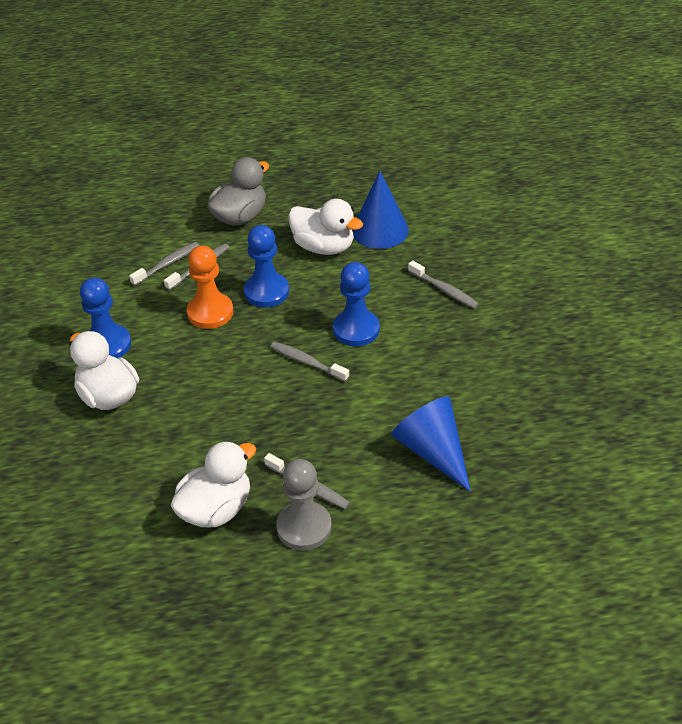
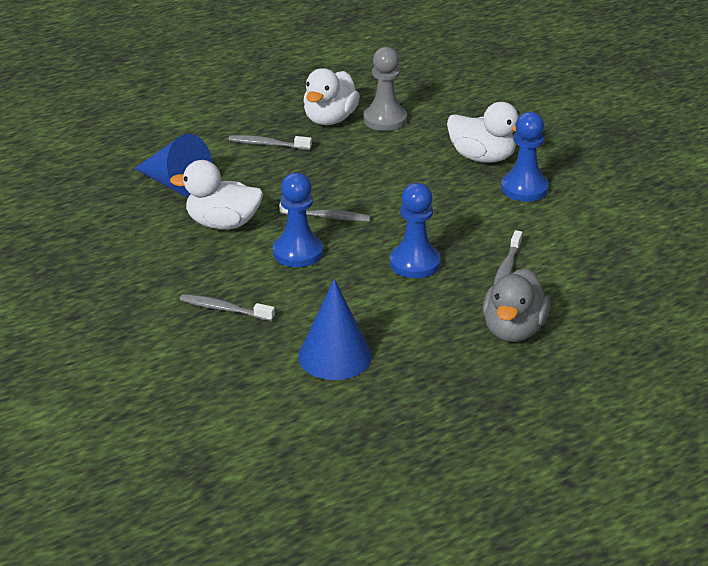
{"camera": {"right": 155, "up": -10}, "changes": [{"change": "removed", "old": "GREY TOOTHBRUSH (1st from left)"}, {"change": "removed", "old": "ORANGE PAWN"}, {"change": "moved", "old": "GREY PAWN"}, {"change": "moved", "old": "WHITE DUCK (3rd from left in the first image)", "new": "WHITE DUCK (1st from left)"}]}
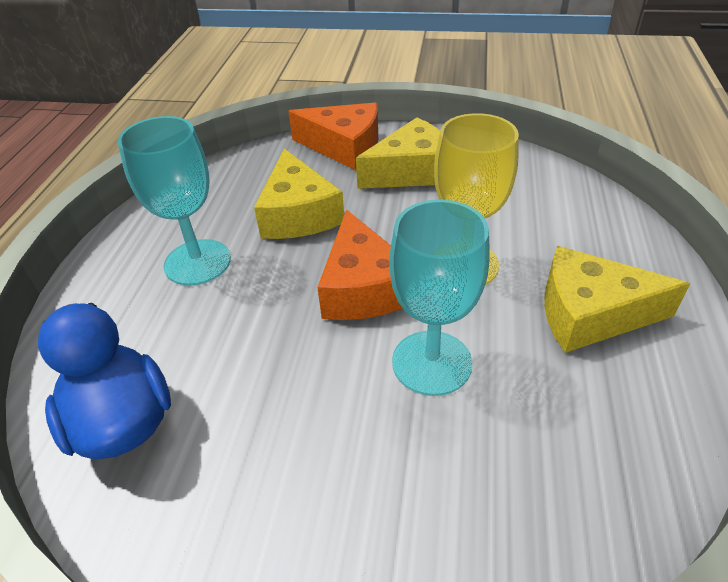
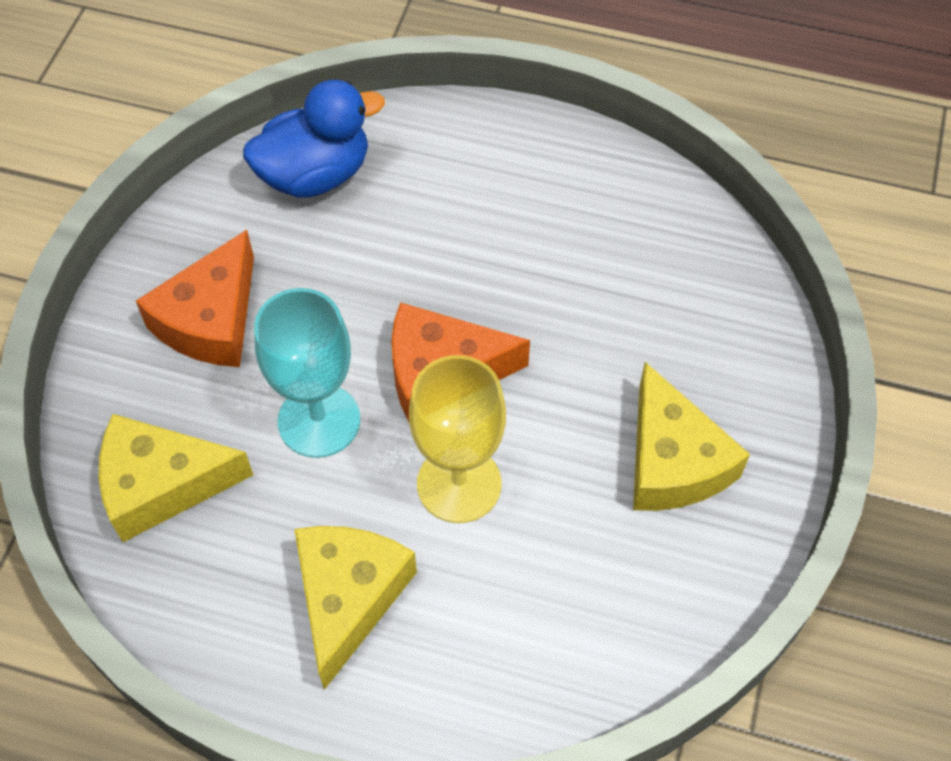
{"camera": {"right": 95, "up": 15}, "changes": [{"change": "removed", "old": "TURQUOISE GOBLET (1st from left)"}, {"change": "moved", "old": "YELLOW CHEESE (1st from left)"}, {"change": "moved", "old": "ORANGE CHEESE (1st from left)"}]}
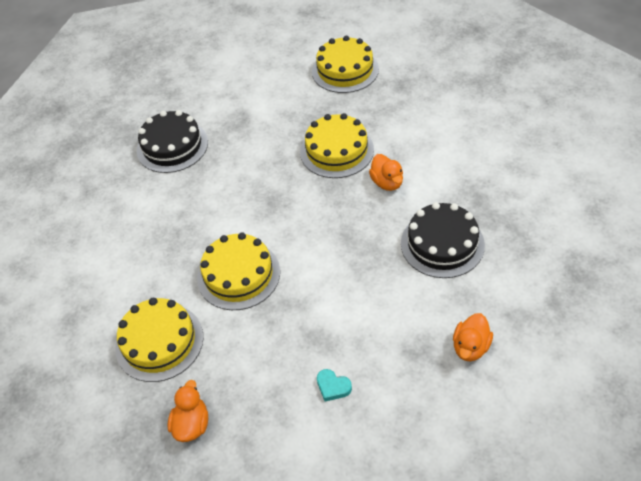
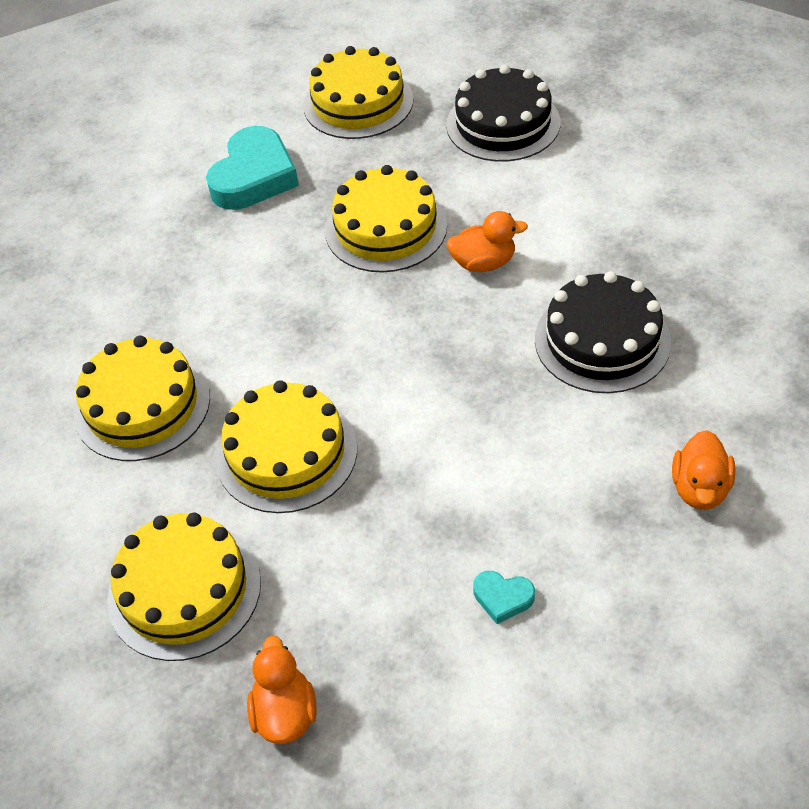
{"camera": {"right": -15, "up": 0}, "changes": [{"change": "added", "new": "YELLOW CAKE (1st from left)"}, {"change": "added", "new": "TURQUOISE HEART (1st from left)"}, {"change": "moved", "old": "BLACK CAKE (1st from left)"}, {"change": "turned", "old": "ORANGE DUCK (2nd from left)", "degrees": -60}]}
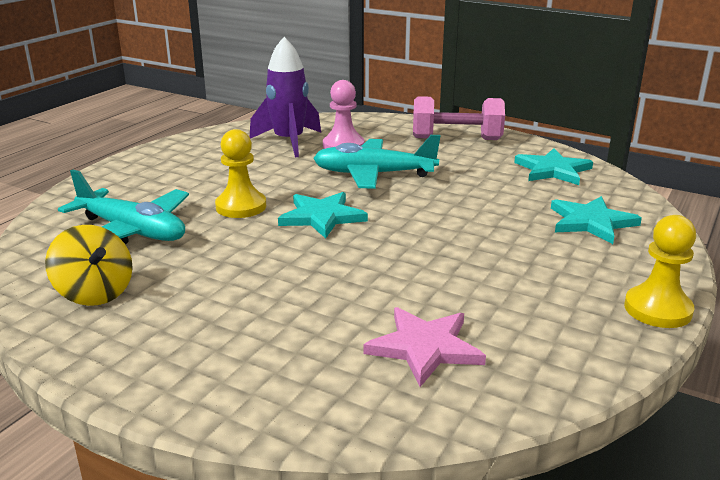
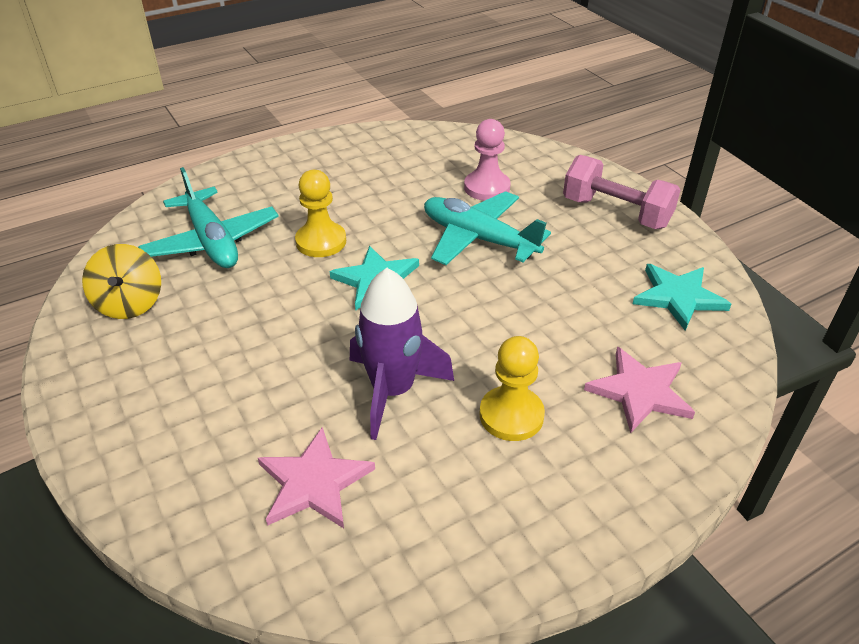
{"camera": {"right": 30, "up": 15}, "changes": [{"change": "moved", "old": "PURPLE ROCKET"}, {"change": "moved", "old": "YELLOW PAWN (2nd from left)"}, {"change": "recoloured", "old": "TURQUOISE STAR (3rd from left)", "new": "PINK STAR (2nd from left)"}]}
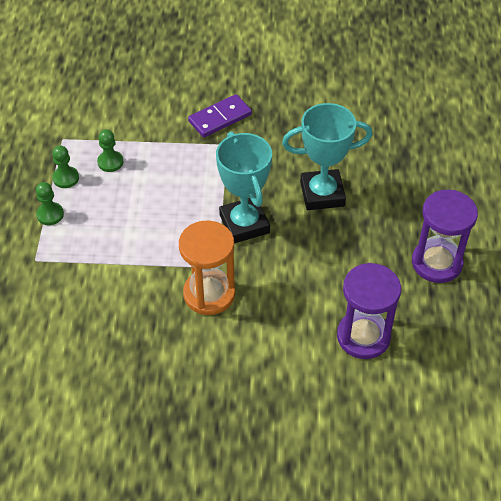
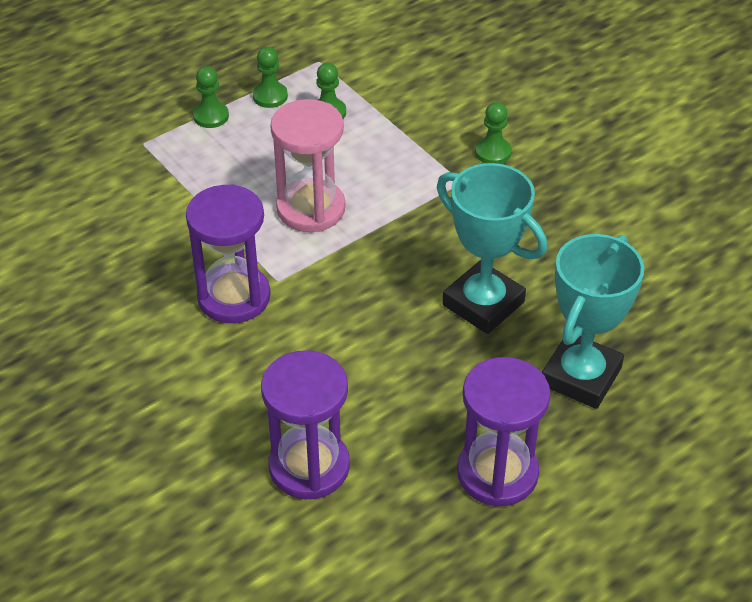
{"camera": {"right": 50, "up": -5}, "changes": [{"change": "added", "new": "PINK HOURGLASS"}, {"change": "moved", "old": "TURQUOISE TROPHY (1st from left in the first image)", "new": "TURQUOISE TROPHY (2nd from left)"}, {"change": "replaced", "old": "PURPLE DOMINO", "new": "GREEN PAWN (4th from left)"}, {"change": "recoloured", "old": "ORANGE HOURGLASS", "new": "PURPLE HOURGLASS (1st from left)"}]}
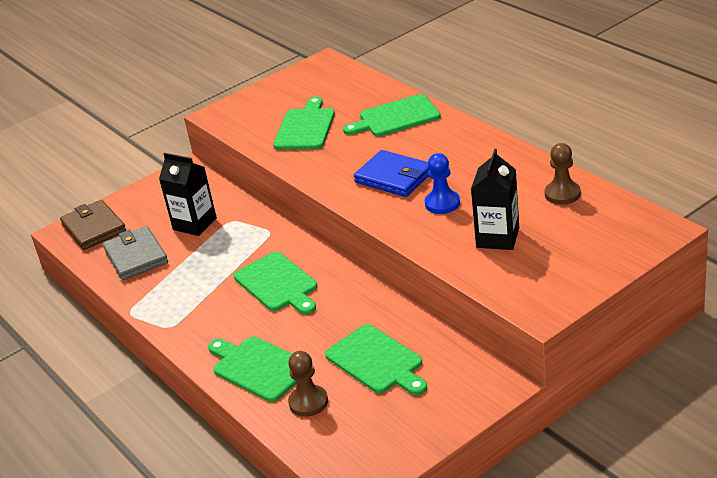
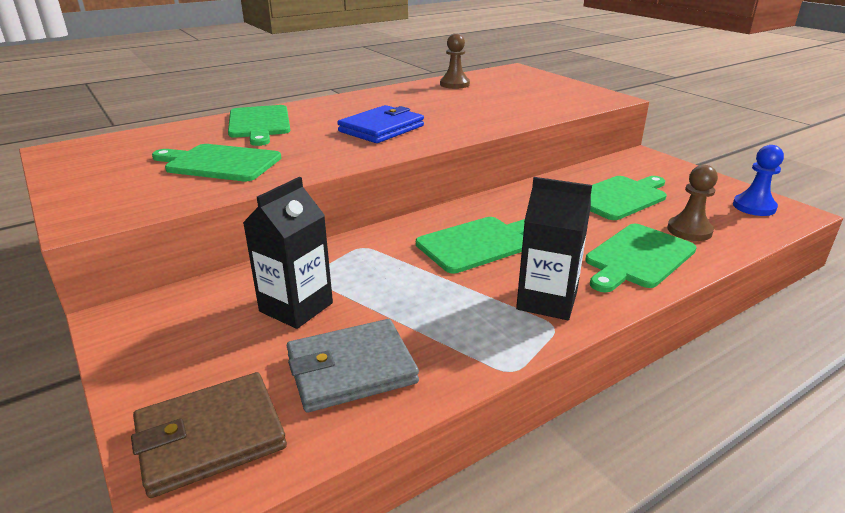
{"camera": {"right": -90, "up": -5}, "changes": [{"change": "moved", "old": "BLUE PAWN"}, {"change": "moved", "old": "BLACK CARTON (2nd from left)"}]}
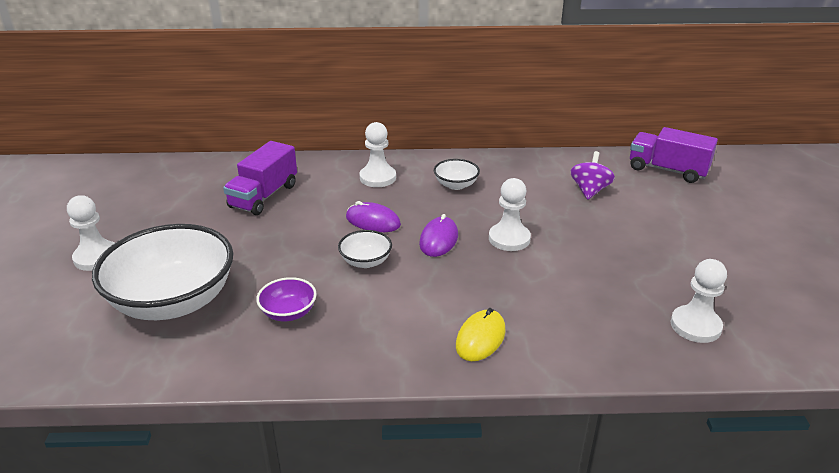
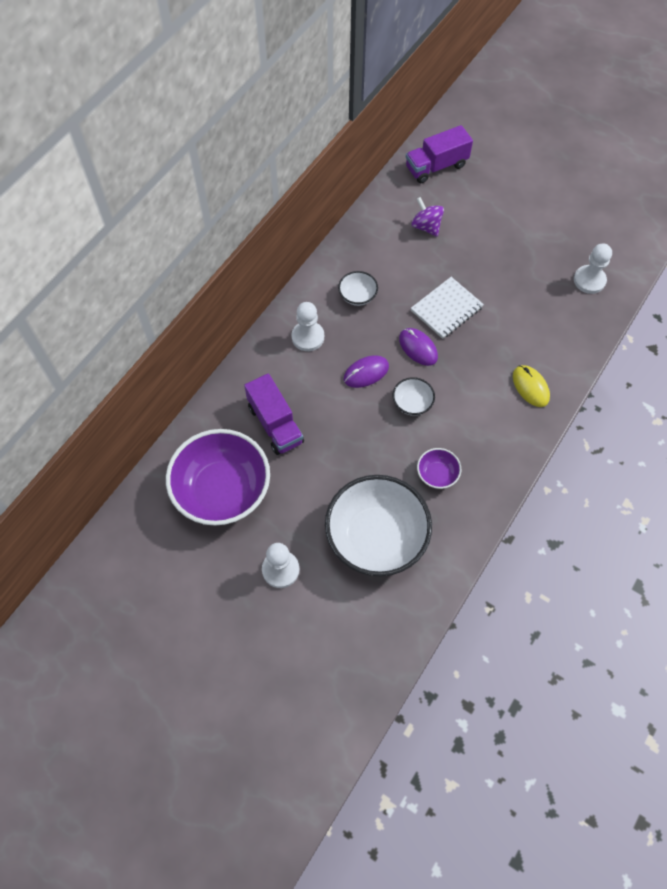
{"camera": {"right": -55, "up": 30}, "changes": [{"change": "added", "new": "PURPLE BOWL (1st from left)"}, {"change": "replaced", "old": "WHITE PAWN (3rd from left)", "new": "WHITE NOTEBOOK"}]}
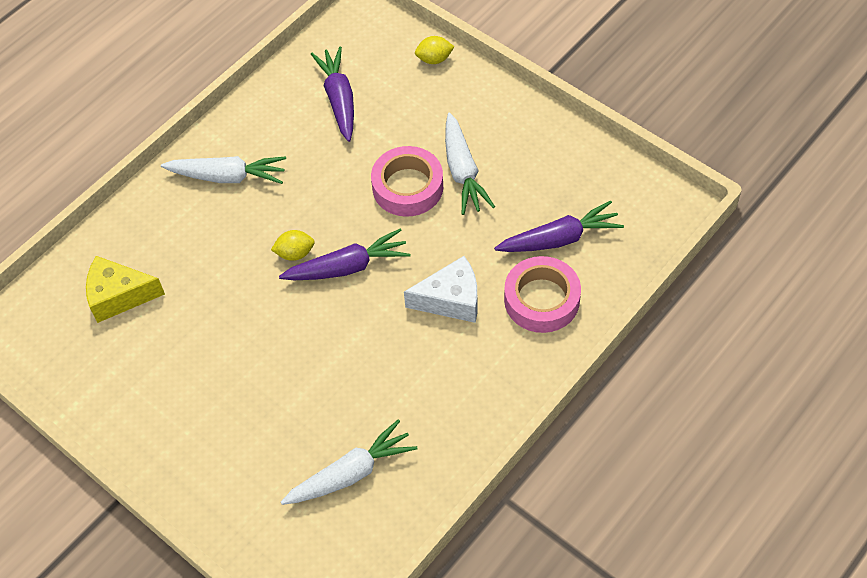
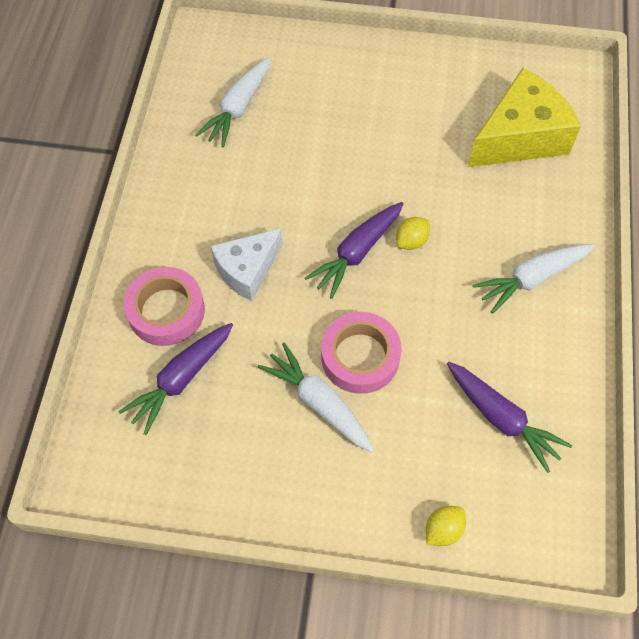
{"camera": {"right": 145, "up": 5}, "changes": [{"change": "resized", "old": "YELLOW CHEESE", "factor": 1.56}]}
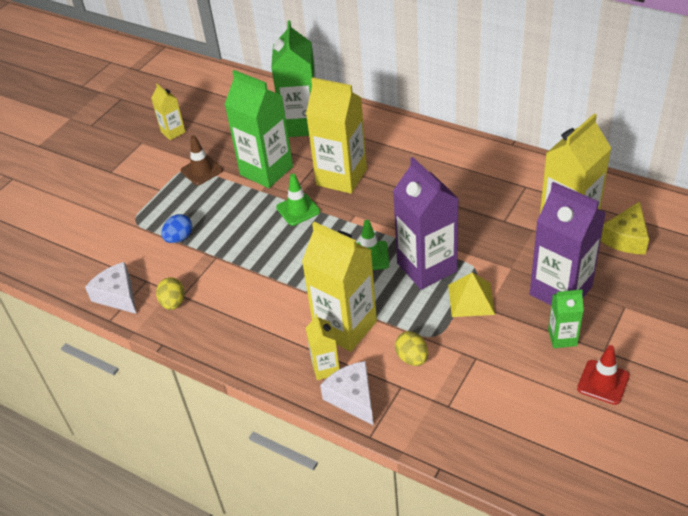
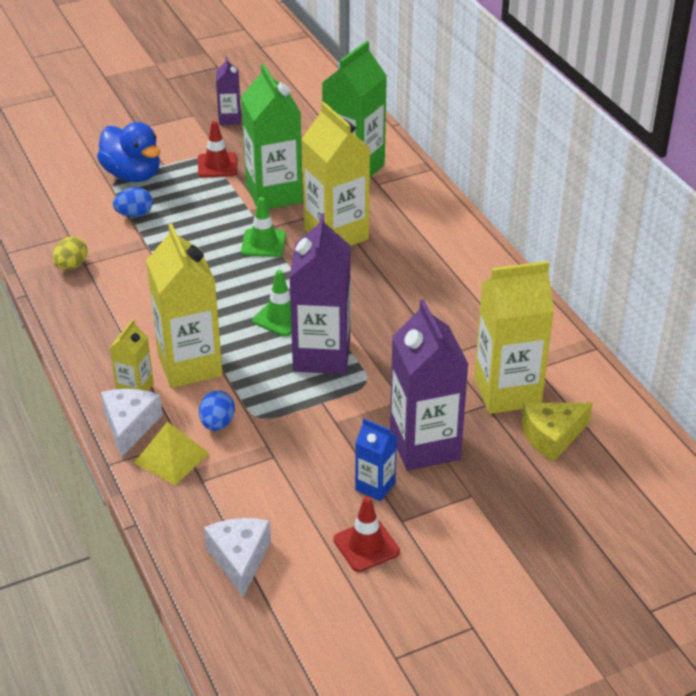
{"camera": {"right": 30, "up": -5}, "changes": [{"change": "added", "new": "BLUE DUCK"}, {"change": "moved", "old": "WHITE CHEESE (1st from left in the first image)", "new": "WHITE CHEESE (2nd from left)"}, {"change": "moved", "old": "YELLOW PYRAMID"}, {"change": "recoloured", "old": "YELLOW CARTON (1st from left)", "new": "PURPLE CARTON (1st from left)"}, {"change": "recoloured", "old": "BROWN TRAFFIC CONE", "new": "RED TRAFFIC CONE (1st from left)"}, {"change": "recoloured", "old": "YELLOW EGG (2nd from left)", "new": "BLUE EGG (2nd from left)"}, {"change": "recoloured", "old": "GREEN CARTON (3rd from left)", "new": "BLUE CARTON"}]}
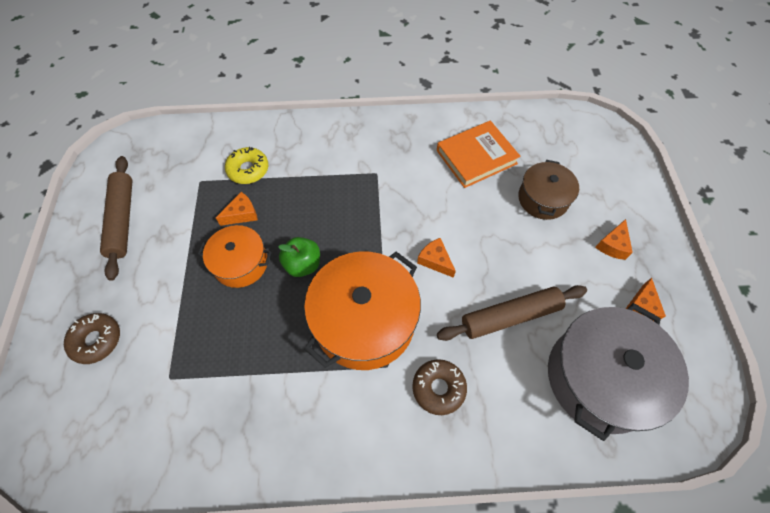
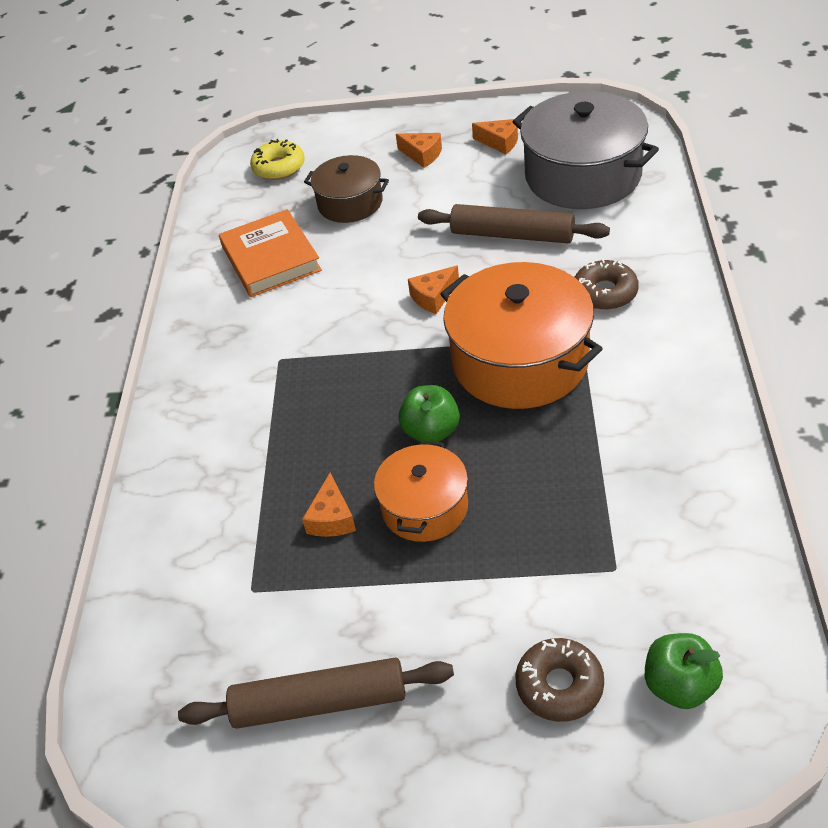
{"camera": {"right": -80, "up": -15}, "changes": [{"change": "added", "new": "GREEN APPLE (2nd from left)"}, {"change": "moved", "old": "YELLOW DONUT"}, {"change": "turned", "old": "ORANGE CHEESE (1st from left)", "degrees": -150}, {"change": "turned", "old": "BROWN ROLLING PIN (2nd from left)", "degrees": -60}]}
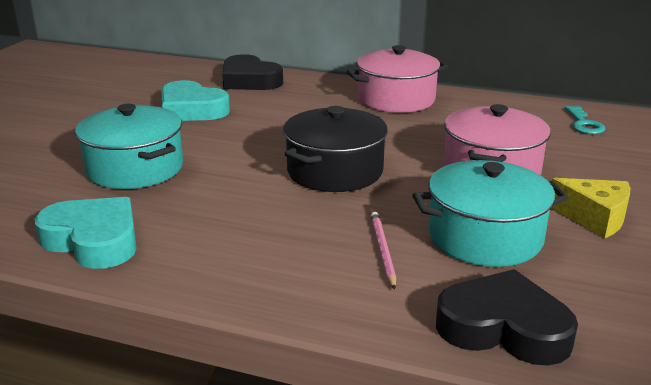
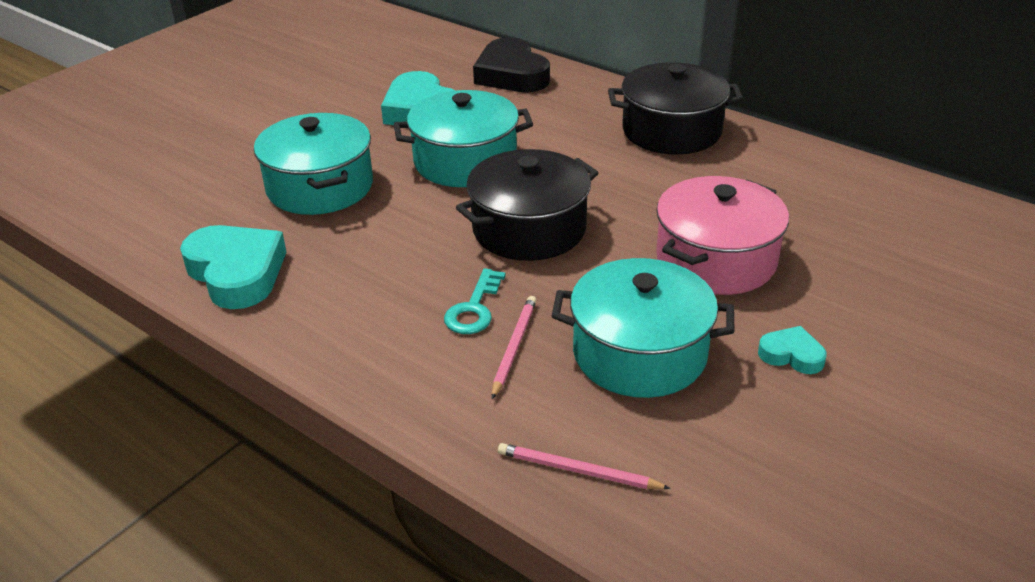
{"camera": {"right": 20, "up": 10}, "changes": [{"change": "added", "new": "TURQUOISE POT (2nd from left)"}, {"change": "moved", "old": "TURQUOISE KEY"}, {"change": "replaced", "old": "BLACK HEART (2nd from left)", "new": "PINK PENCIL (2nd from left)"}, {"change": "replaced", "old": "YELLOW CHEESE", "new": "TURQUOISE HEART (3rd from left)"}, {"change": "recoloured", "old": "PINK POT (1st from left)", "new": "BLACK POT (2nd from left)"}]}
